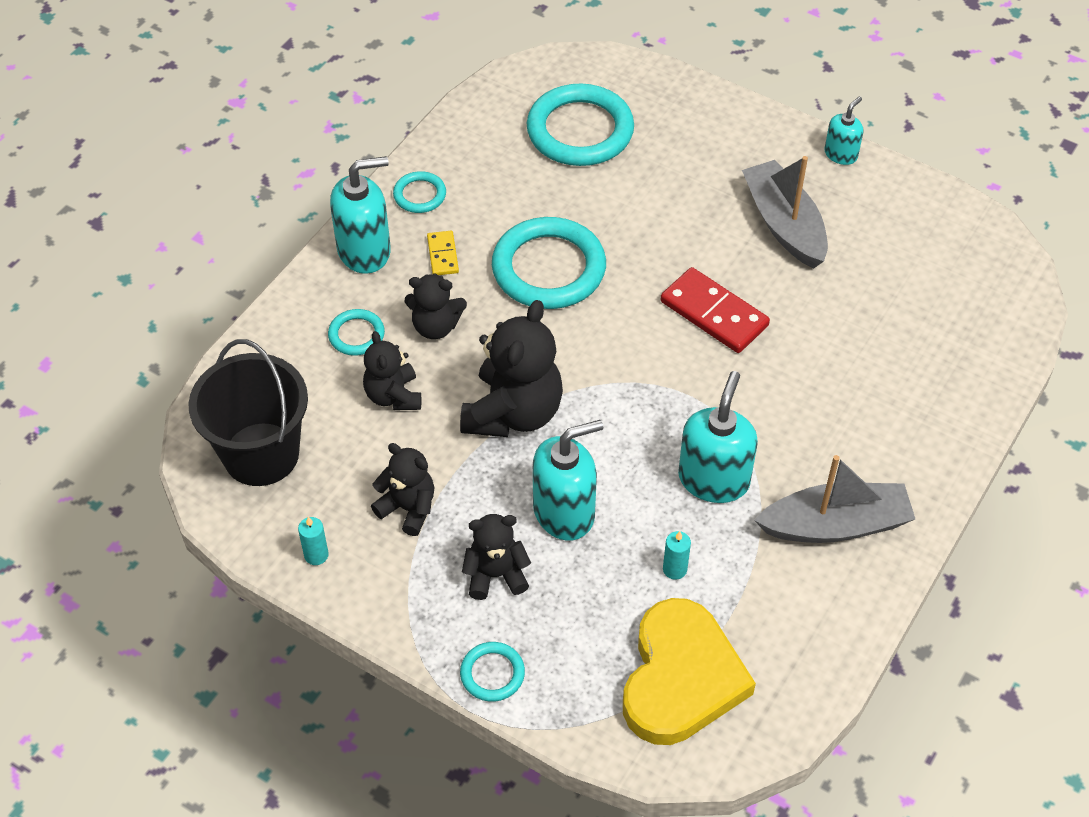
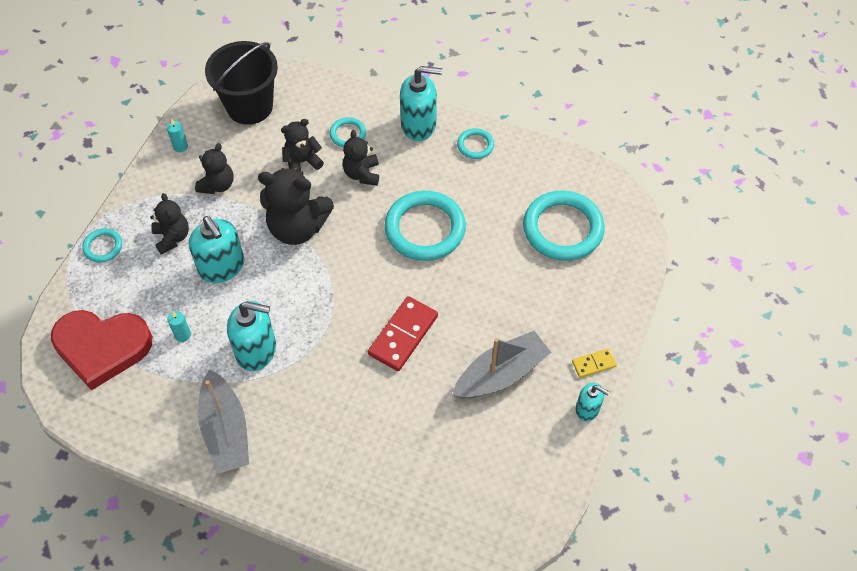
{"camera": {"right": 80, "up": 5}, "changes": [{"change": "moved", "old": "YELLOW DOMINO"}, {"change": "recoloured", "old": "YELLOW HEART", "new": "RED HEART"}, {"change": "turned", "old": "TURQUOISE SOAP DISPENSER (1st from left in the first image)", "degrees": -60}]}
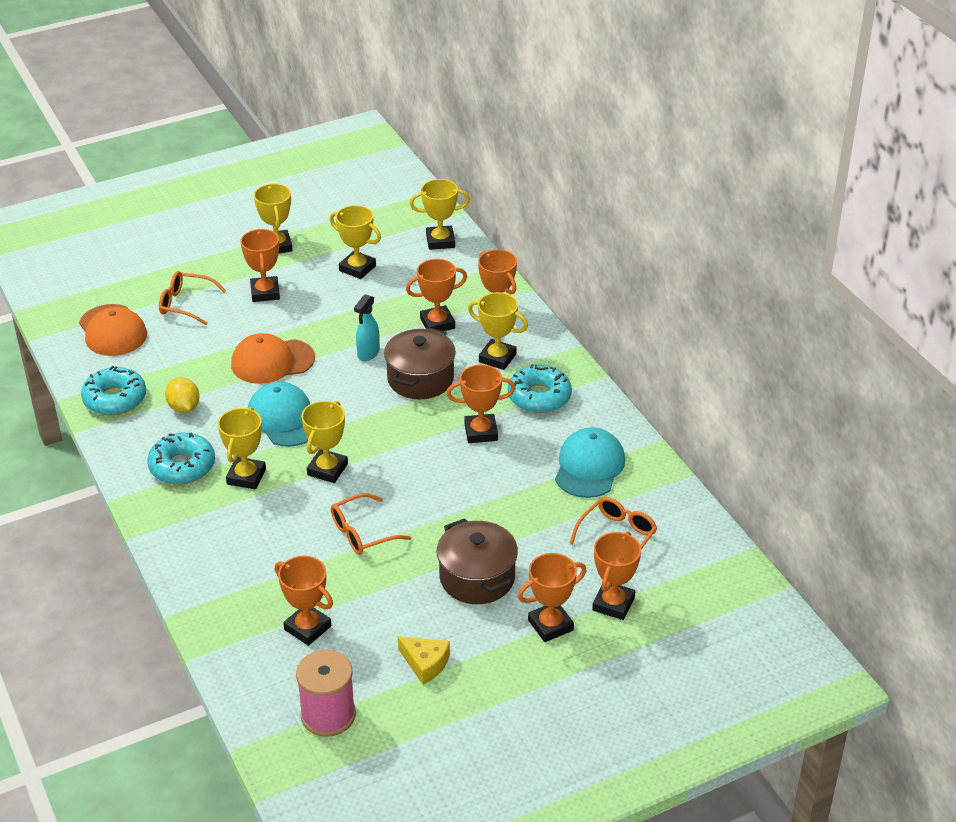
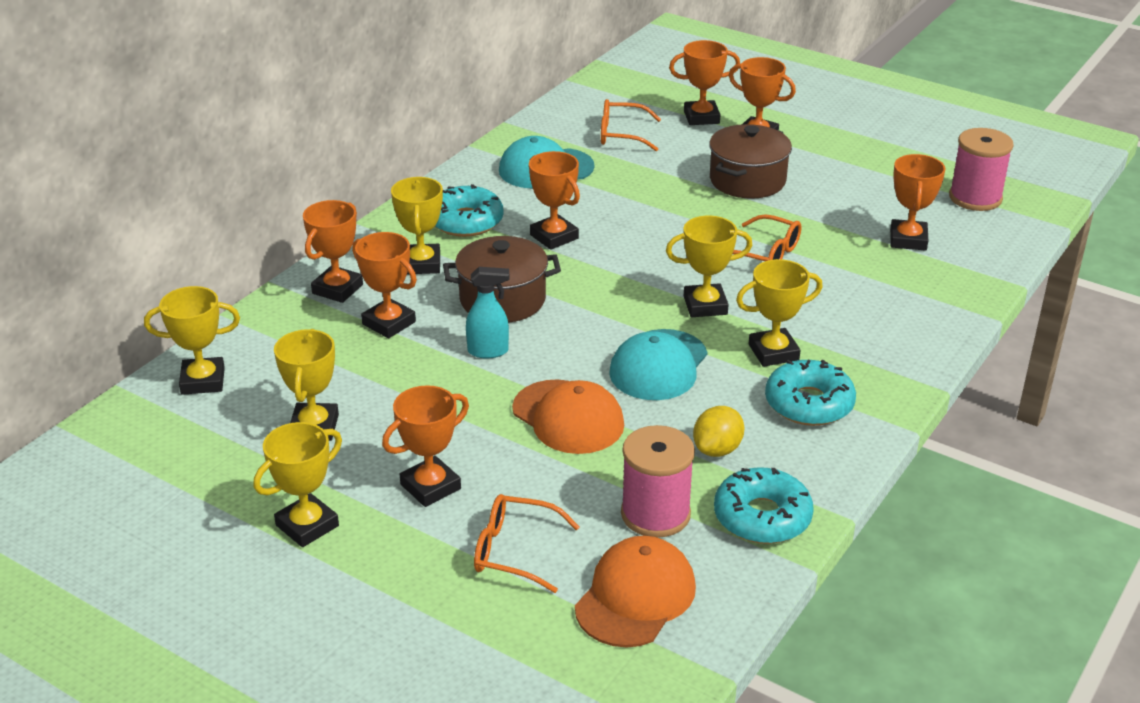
{"camera": {"right": -120, "up": -5}, "changes": [{"change": "removed", "old": "YELLOW CHEESE"}, {"change": "added", "new": "PINK SPOOL (1st from left)"}, {"change": "turned", "old": "ORANGE GLASSES (1st from left)", "degrees": 120}, {"change": "turned", "old": "YELLOW TROPHY (5th from left in the first image)", "degrees": -60}]}
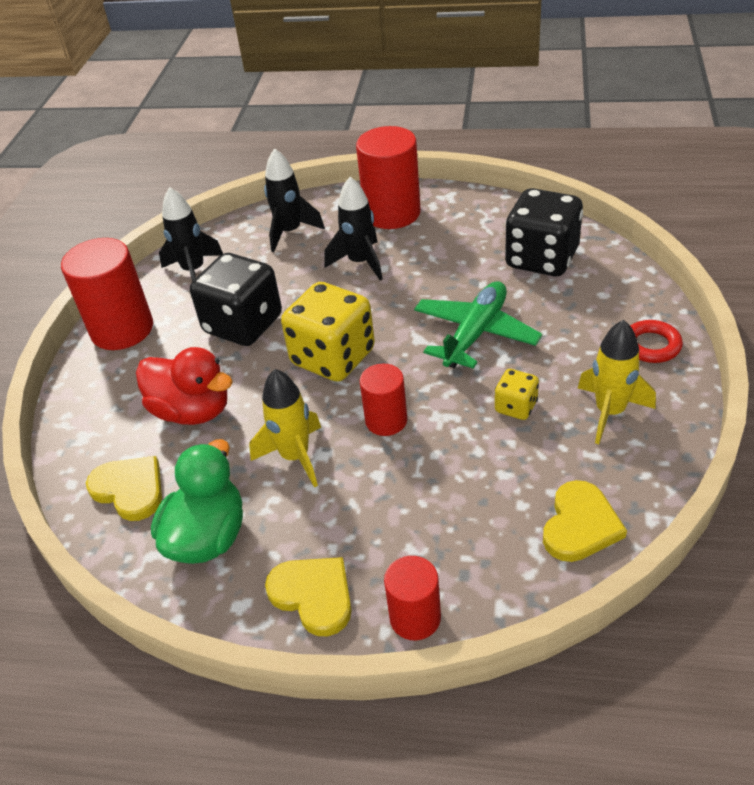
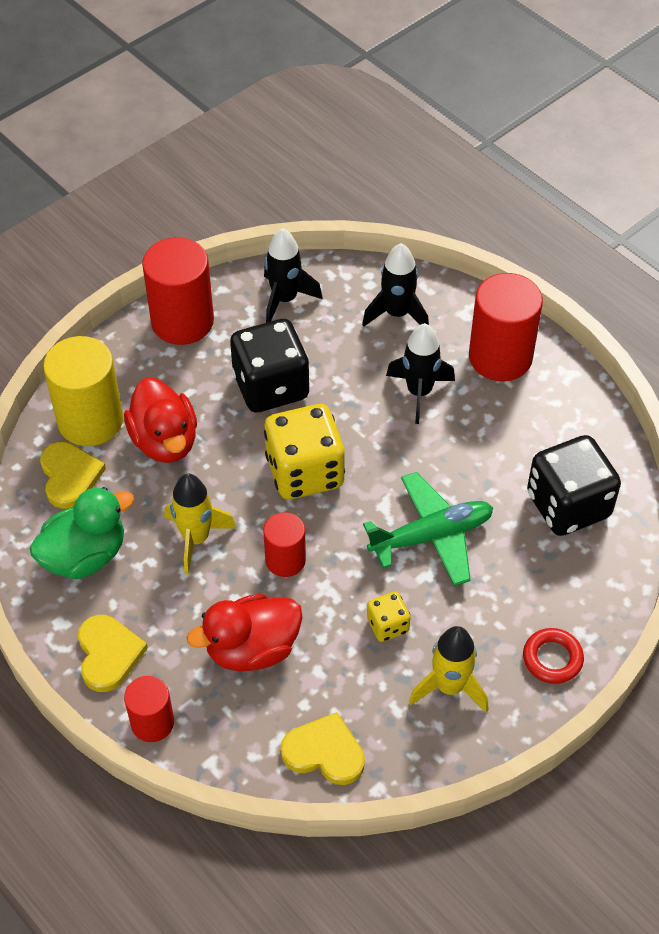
{"camera": {"right": 35, "up": 10}, "changes": [{"change": "added", "new": "YELLOW CYLINDER"}, {"change": "added", "new": "RED DUCK (2nd from left)"}, {"change": "turned", "old": "YELLOW HEART (3rd from left)", "degrees": -135}]}
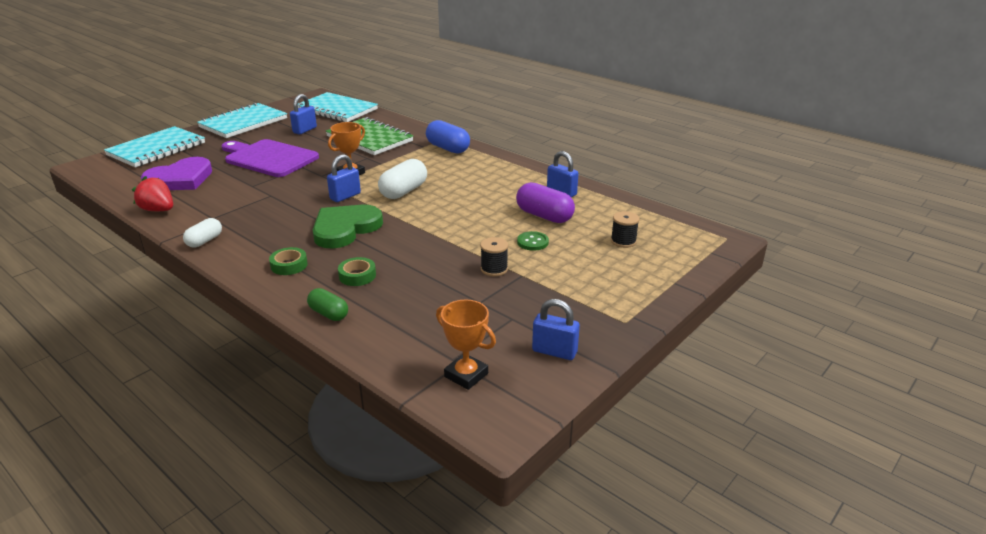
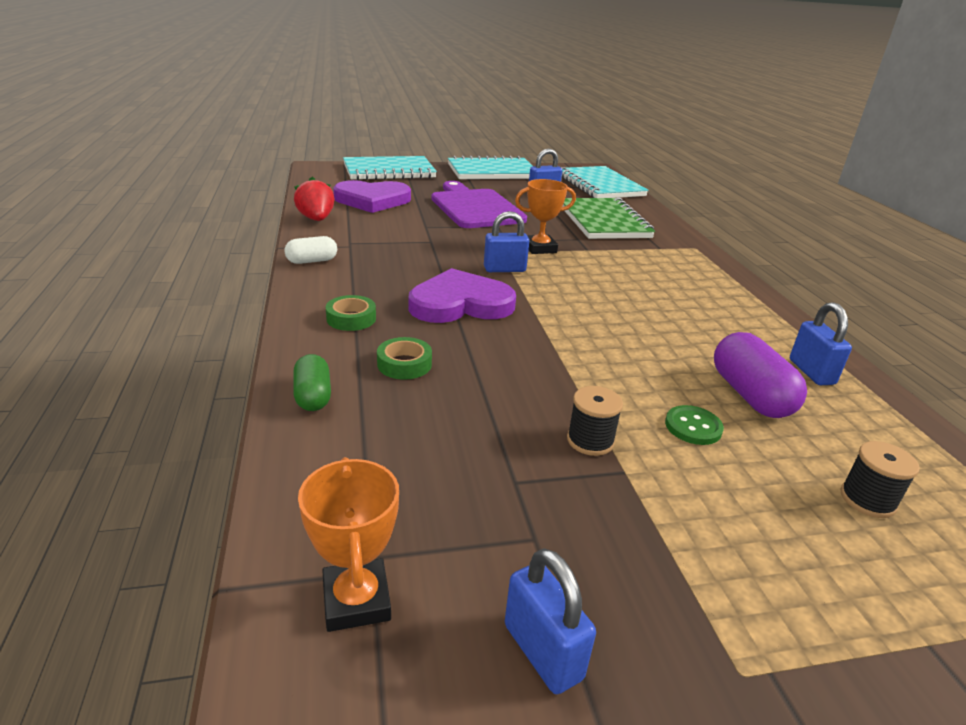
{"camera": {"right": 35, "up": 0}, "changes": [{"change": "removed", "old": "WHITE CAPSULE (2nd from left)"}, {"change": "removed", "old": "BLUE CAPSULE"}, {"change": "recoloured", "old": "GREEN HEART", "new": "PURPLE HEART (2nd from left)"}]}
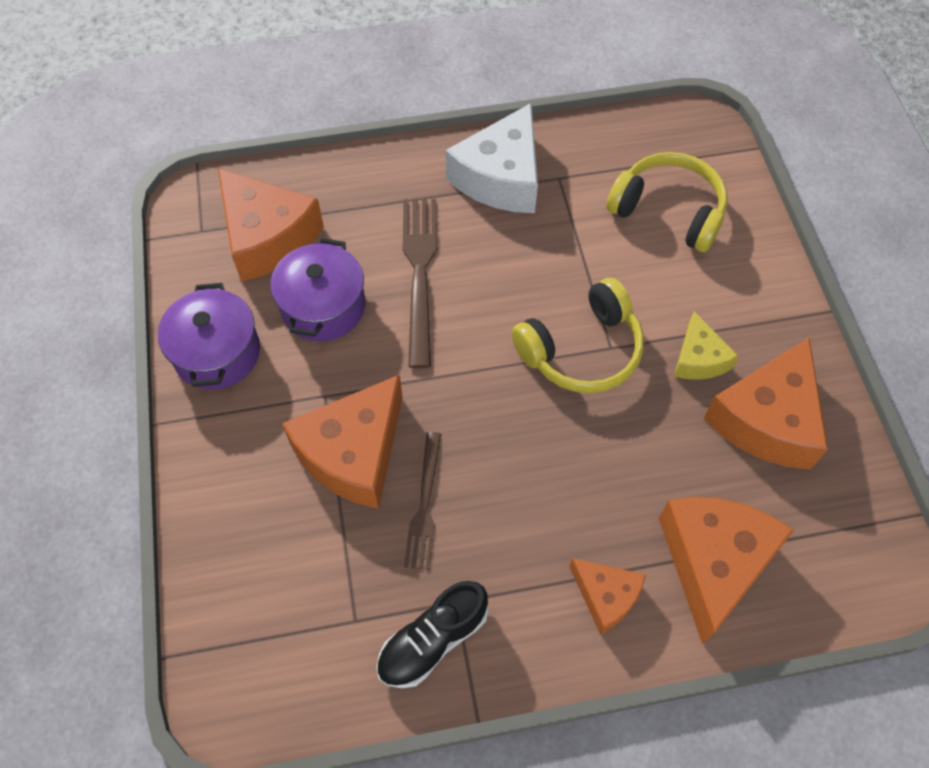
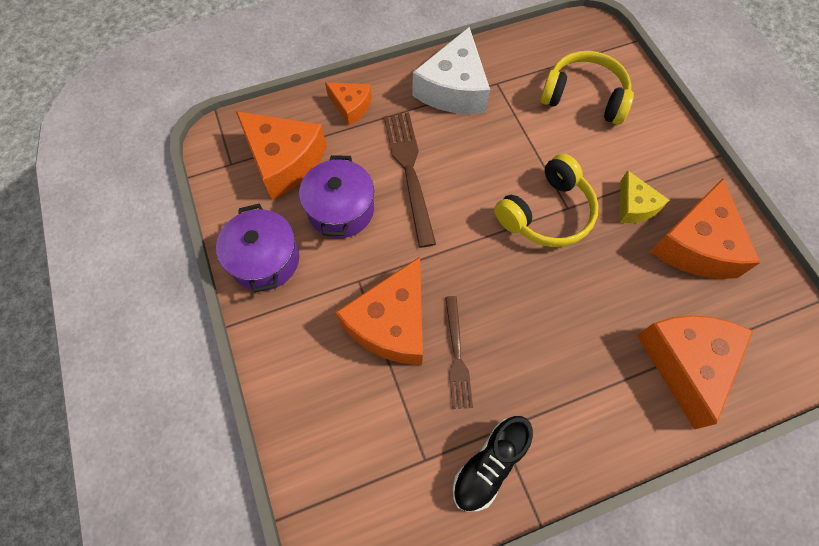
{"camera": {"right": -10, "up": 5}, "changes": [{"change": "moved", "old": "ORANGE CHEESE (3rd from left in the first image)", "new": "ORANGE CHEESE (2nd from left)"}]}
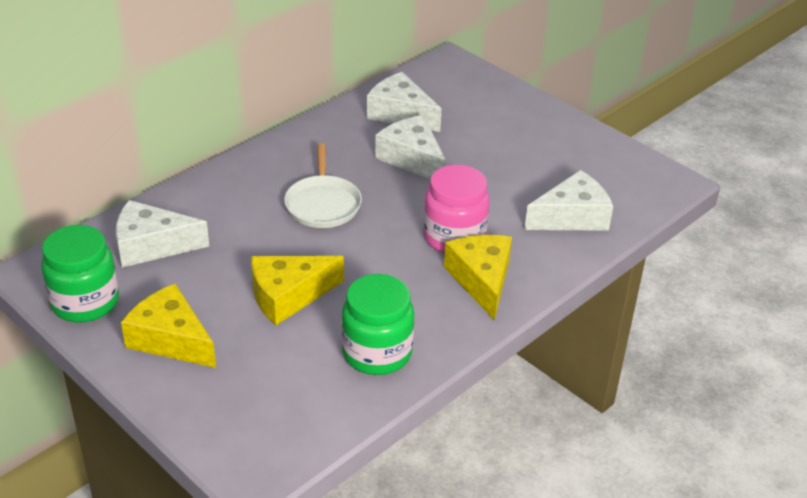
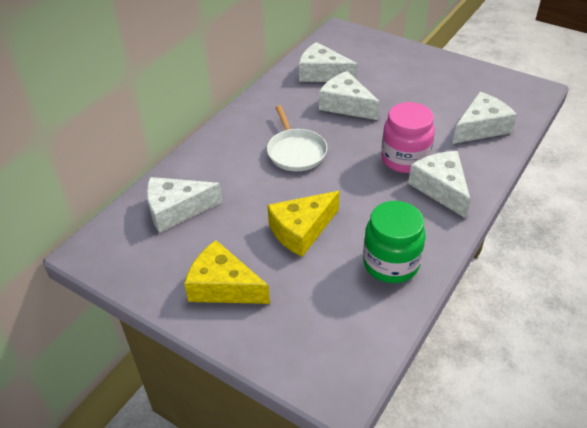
{"camera": {"right": -10, "up": 5}, "changes": [{"change": "removed", "old": "GREEN JAR (1st from left)"}, {"change": "recoloured", "old": "YELLOW CHEESE (3rd from left)", "new": "WHITE CHEESE (4th from left)"}]}
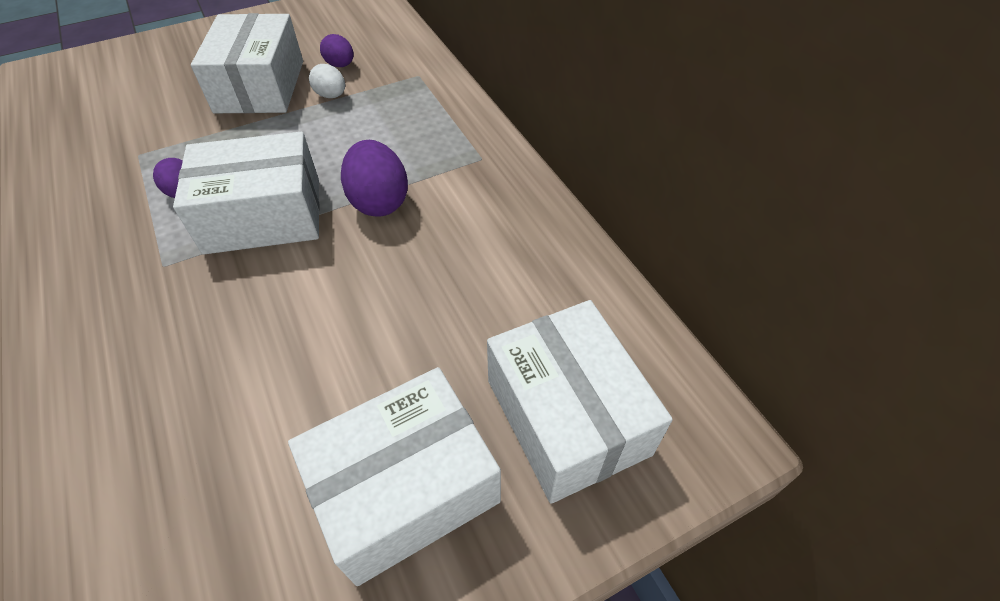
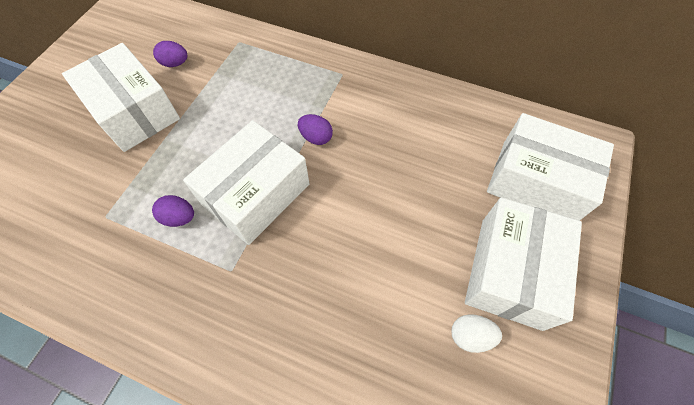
{"camera": {"right": -40, "up": 10}, "changes": [{"change": "moved", "old": "WHITE EGG"}, {"change": "resized", "old": "PURPLE EGG (3rd from left)", "factor": 0.59}]}
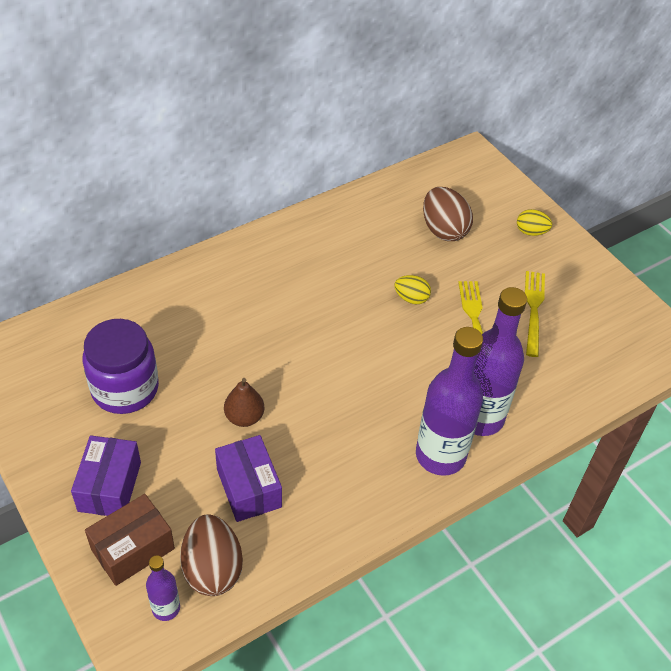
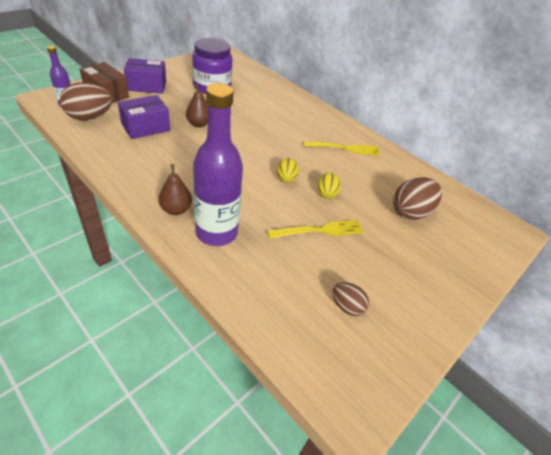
{"camera": {"right": 75, "up": -5}, "changes": [{"change": "added", "new": "BROWN EGG (2nd from left)"}, {"change": "moved", "old": "YELLOW EGG (2nd from left in the first image)", "new": "YELLOW EGG (1st from left)"}, {"change": "moved", "old": "YELLOW FORK (2nd from left)"}, {"change": "replaced", "old": "PURPLE BOTTLE (2nd from left)", "new": "BROWN PEAR (1st from left)"}]}
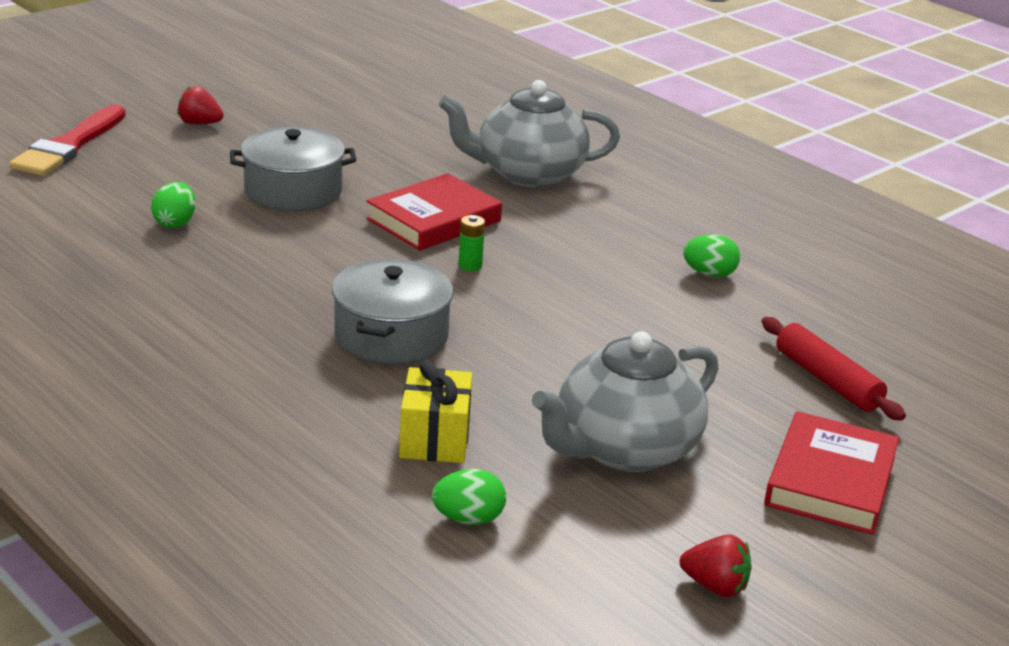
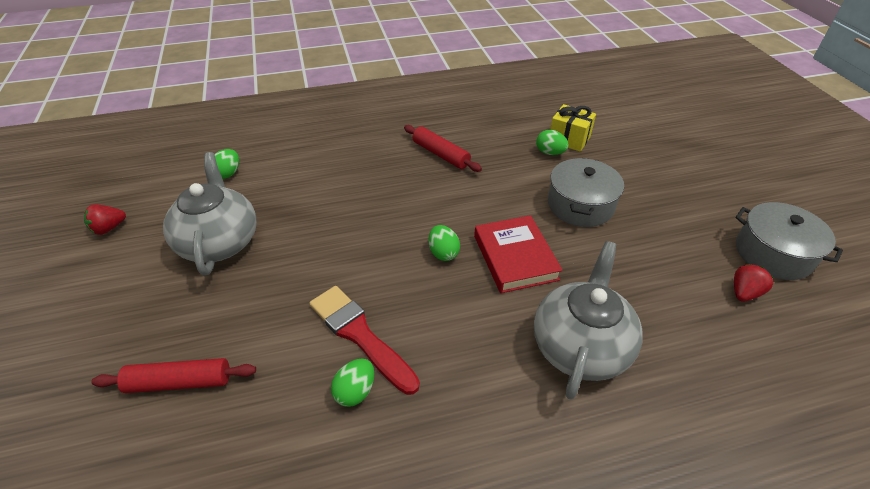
{"camera": {"right": 120, "up": 15}, "changes": [{"change": "removed", "old": "RED BOOK (2nd from left)"}, {"change": "added", "new": "RED ROLLING PIN (2nd from left)"}, {"change": "moved", "old": "RED BRUSH"}, {"change": "moved", "old": "RED STRAWBERRY (1st from left in the first image)", "new": "RED STRAWBERRY (2nd from left)"}, {"change": "moved", "old": "GREY POT (2nd from left)"}, {"change": "moved", "old": "YELLOW GIFT"}, {"change": "replaced", "old": "GREEN BATTERY", "new": "GREEN EGG (3rd from left)"}]}
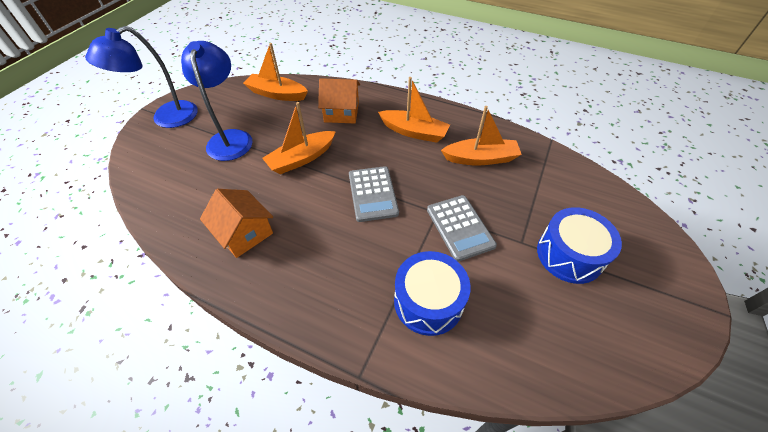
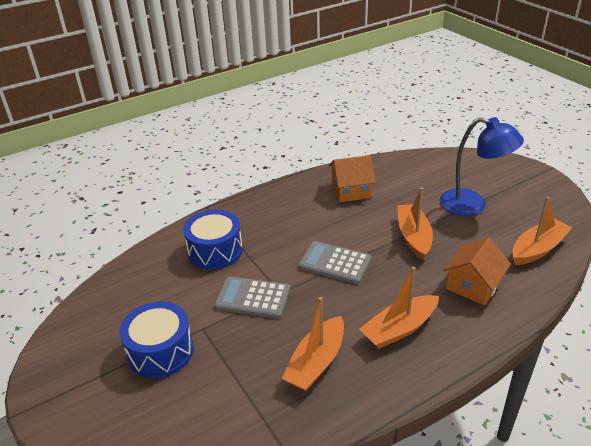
{"camera": {"right": 125, "up": -15}, "changes": [{"change": "removed", "old": "BLUE LAMP (1st from left)"}]}
